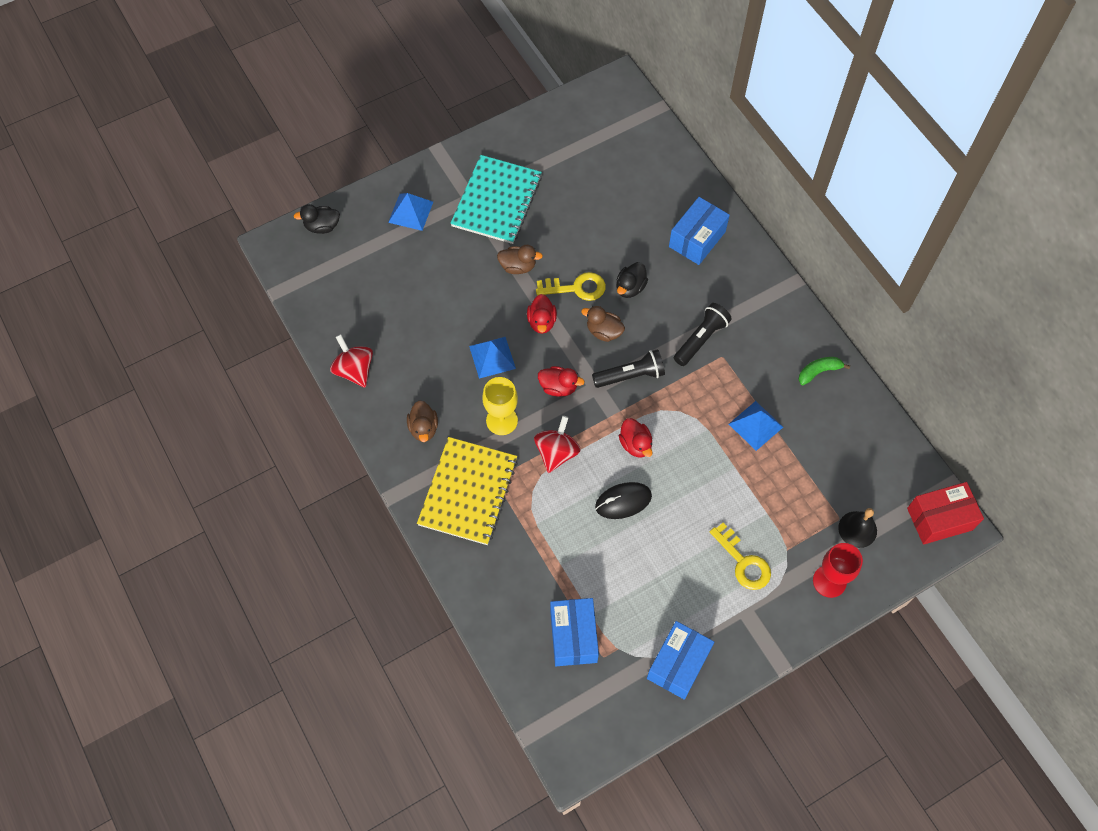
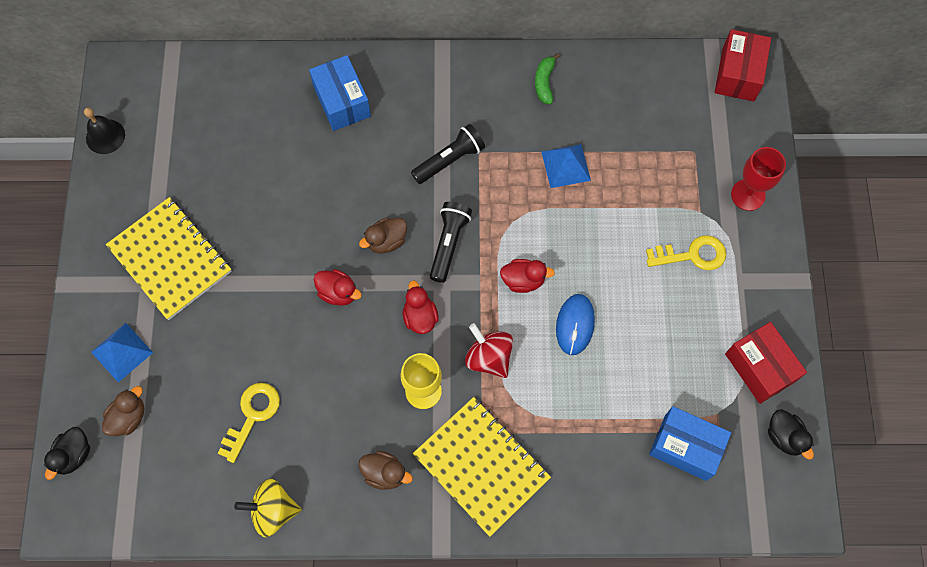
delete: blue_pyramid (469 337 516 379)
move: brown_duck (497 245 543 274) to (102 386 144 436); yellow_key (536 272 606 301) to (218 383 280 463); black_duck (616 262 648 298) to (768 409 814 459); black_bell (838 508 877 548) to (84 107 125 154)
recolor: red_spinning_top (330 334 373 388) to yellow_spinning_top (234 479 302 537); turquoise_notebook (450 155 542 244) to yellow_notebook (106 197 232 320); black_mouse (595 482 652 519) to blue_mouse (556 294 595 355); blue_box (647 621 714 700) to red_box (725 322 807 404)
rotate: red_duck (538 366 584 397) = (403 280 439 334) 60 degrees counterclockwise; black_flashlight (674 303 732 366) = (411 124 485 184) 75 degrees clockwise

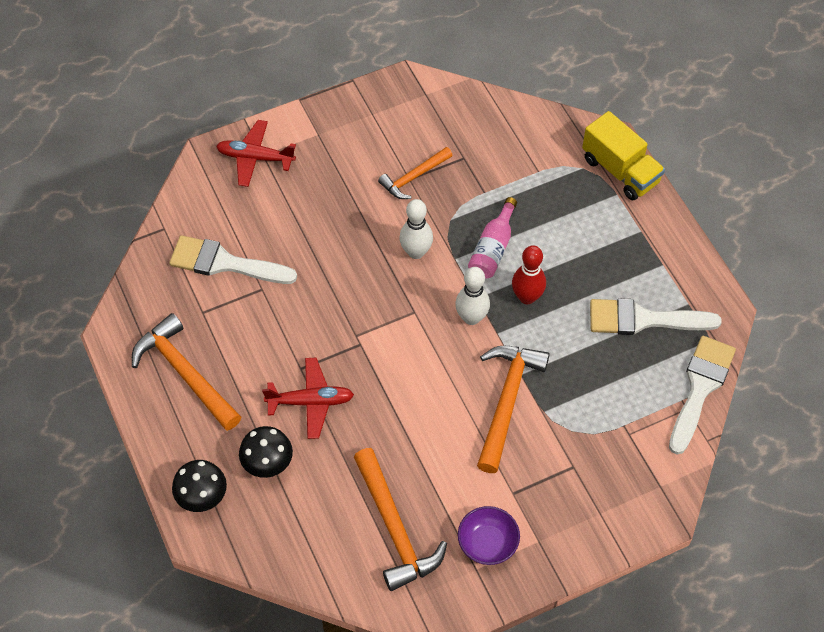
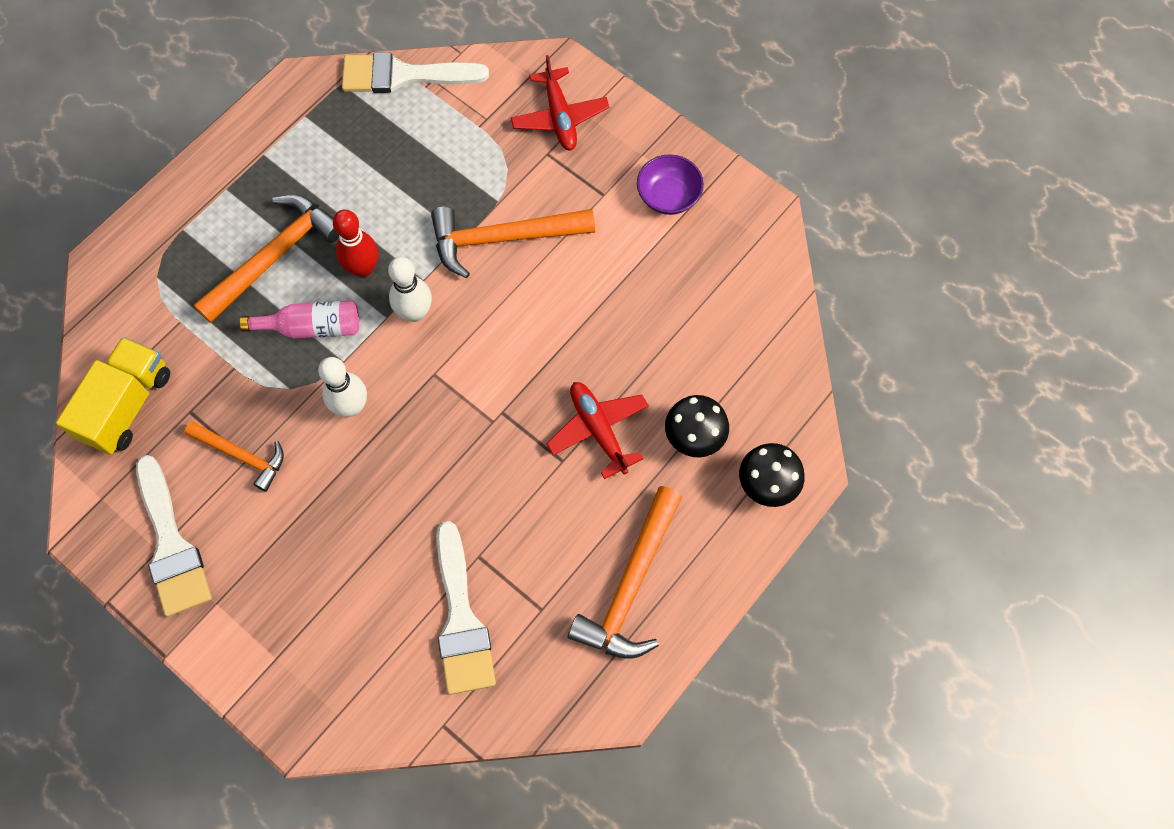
move: red_plane (216 120 296 187) to (511 55 609 150); orange_hammer (354 448 447 591) to (194 195 339 323); yellow_truck (582 111 665 200) to (56 337 170 455); white_brush (590 298 722 335) to (136 455 212 617)

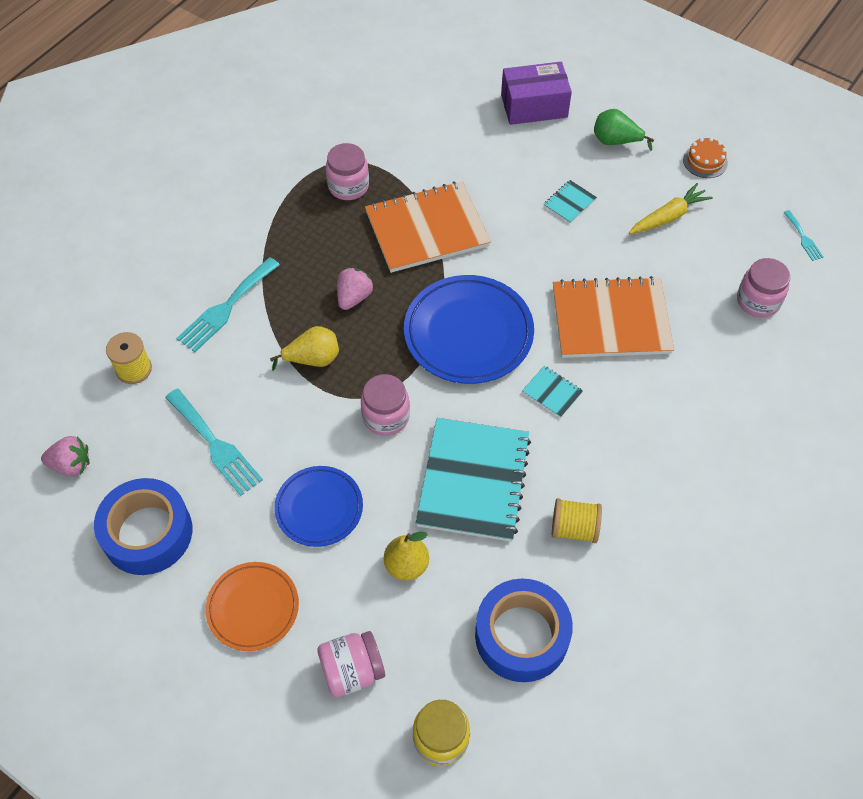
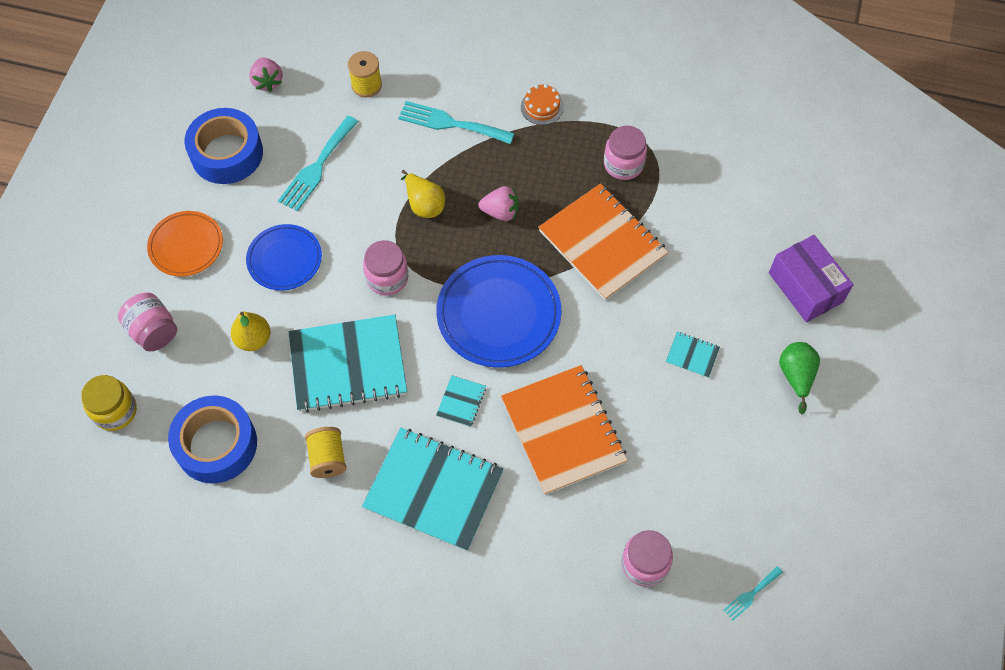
delete: yellow_carrot (629 183 713 234)
insert: turquoise_notebook (362 428 504 551)
move: orange_cake (683 137 728 178) to (521 84 564 125)

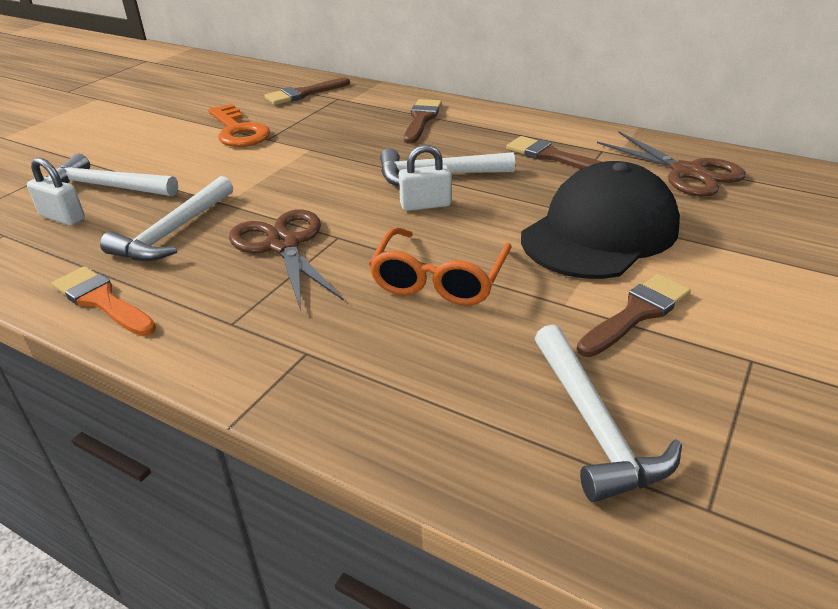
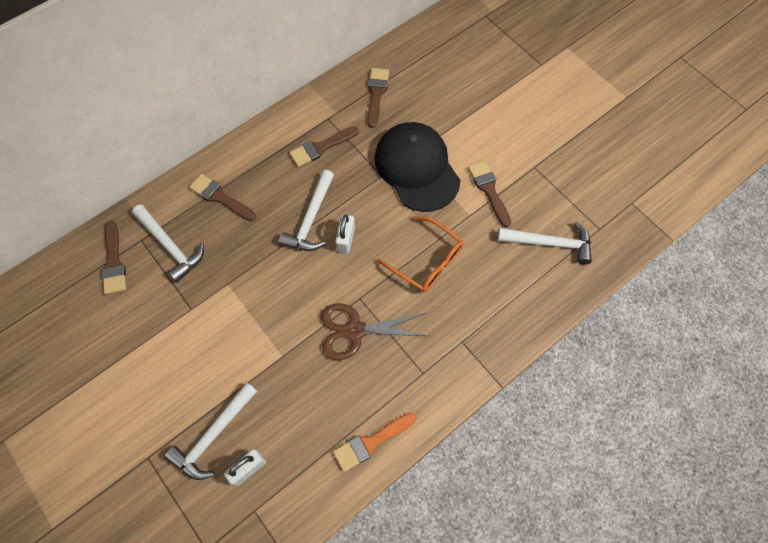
delete: orange_key (208 104 270 147)
move: white_hammer (100 176 233 261) to (132 205 204 283)
replace: brown_scissors (597 131 746 197) to brown_brush (368 68 389 128)

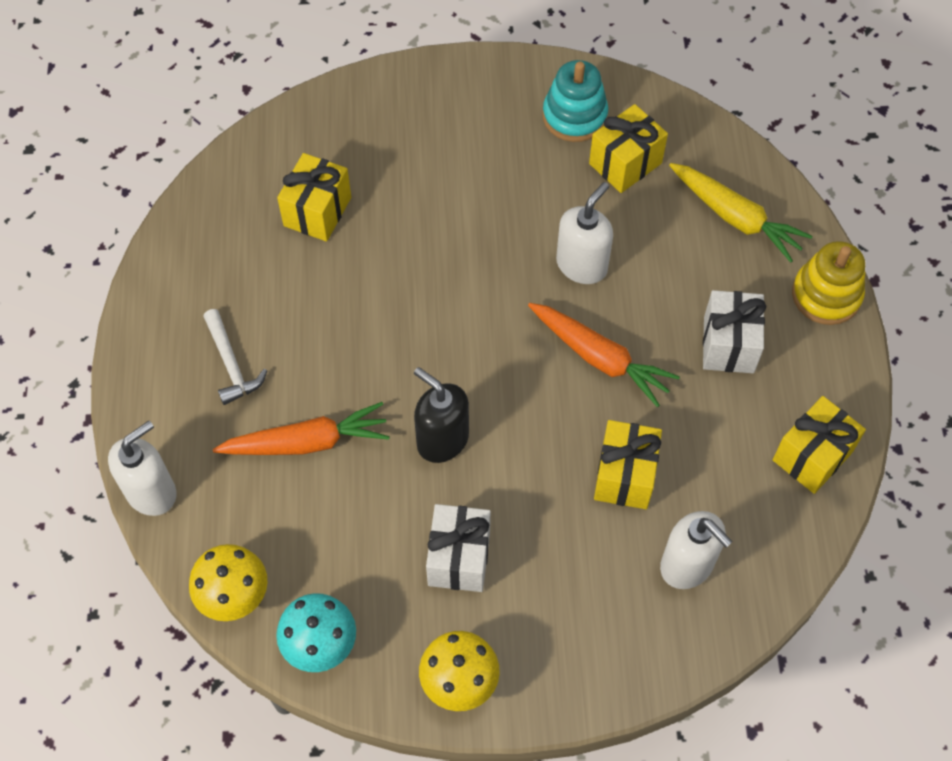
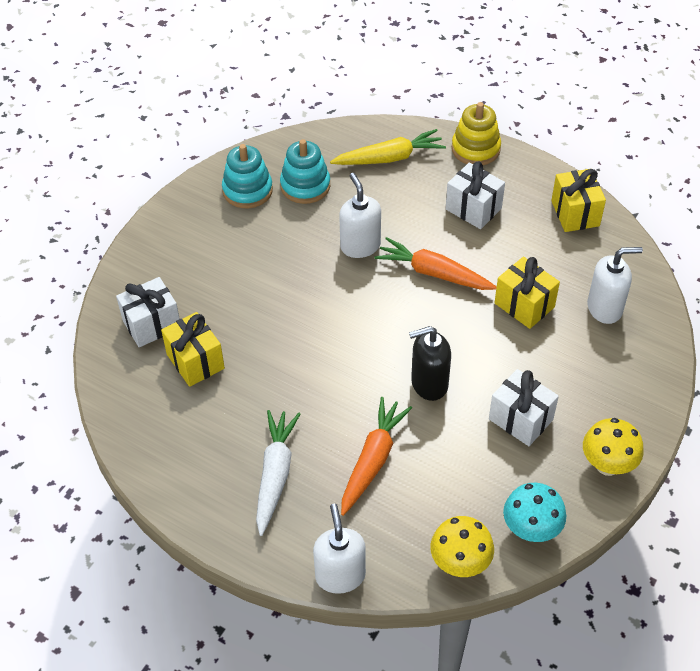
insert: white_gift (116 277 180 347)
replace: white_hammer (203 309 267 405) to white_carrot (256 410 300 536); yellow_gift (589 104 668 193) to turquoise_stacking_toy (280 139 330 204)
rotate: orange_carrot (528 303 680 407) = (375 237 497 290) 135 degrees counterclockwise

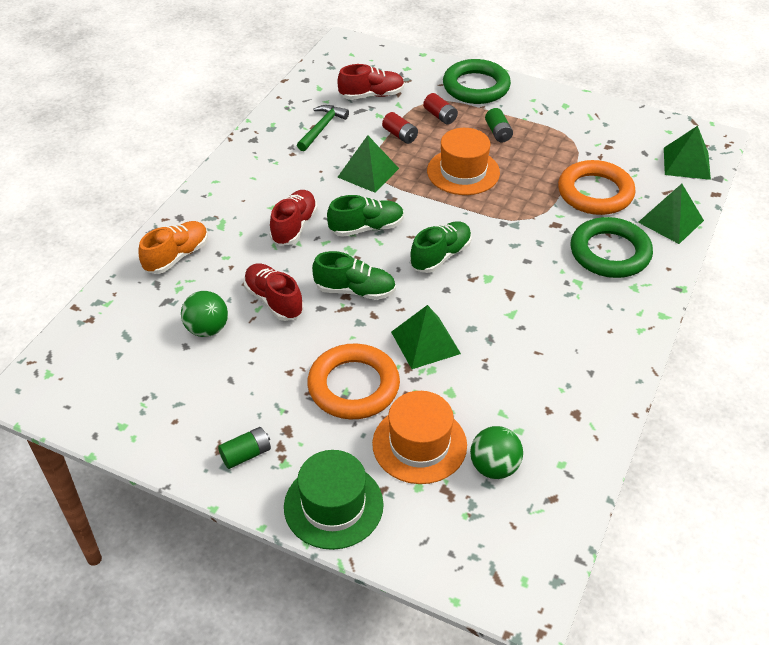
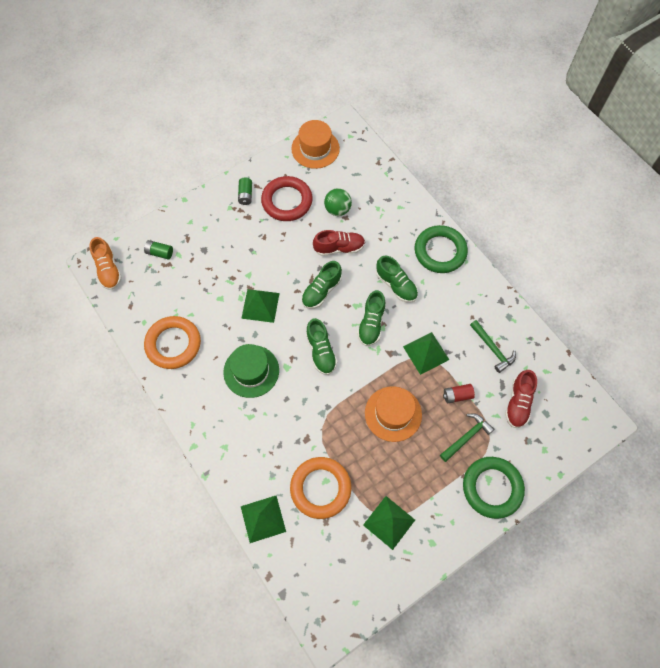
delete: green_ball (470 426 523 479)
insert: red_ring (261 176 313 221)
move: orange_shoe (138 221 208 274) to (89 237 122 290); green_hat (284 450 384 550) to (223 344 279 398); orange_ring (307 344 400 419) to (144 316 201 369); orange_hat (372 391 467 484) to (291 120 340 169); green_battery (485 108 513 142) to (144 240 173 259); green_ring (571 217 653 278) to (415 225 468 273); green_pyramid (664 126 711 180) to (363 496 415 550)
replace: red_battery (423 93 458 125) to green_hammer (440 413 494 462)
recolor: red_shoe (269 190 318 246) to green_shoe (376 256 418 303)

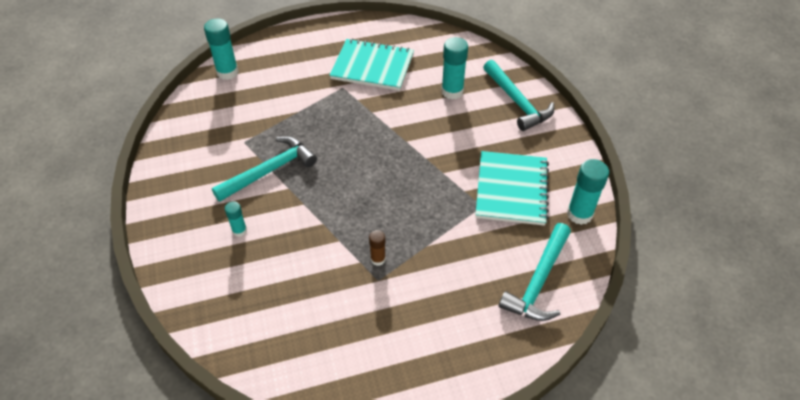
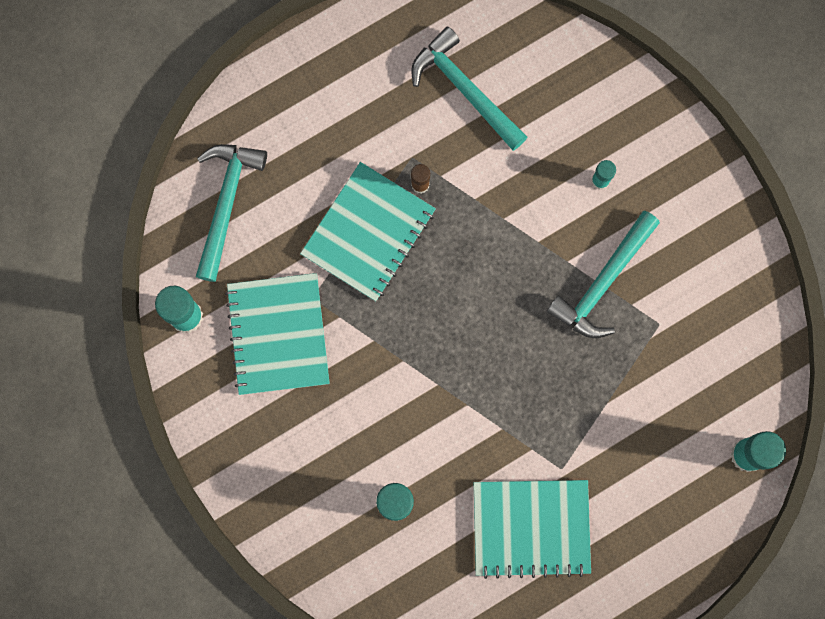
insert: turquoise_notebook (300 162 436 301)
move: turquoise_hammer (483 60 554 131) to (411 26 528 151)

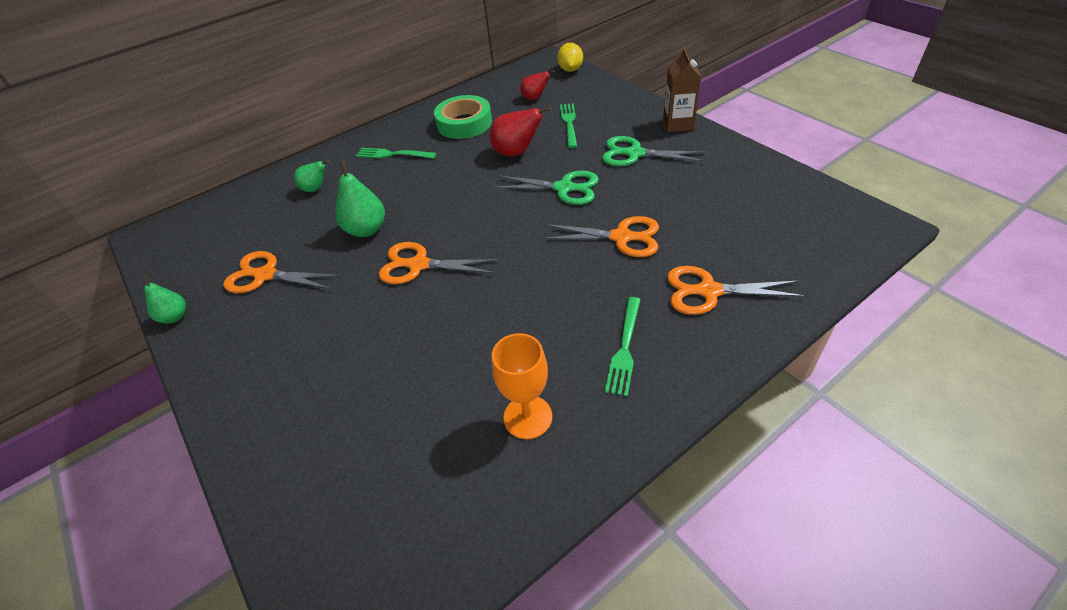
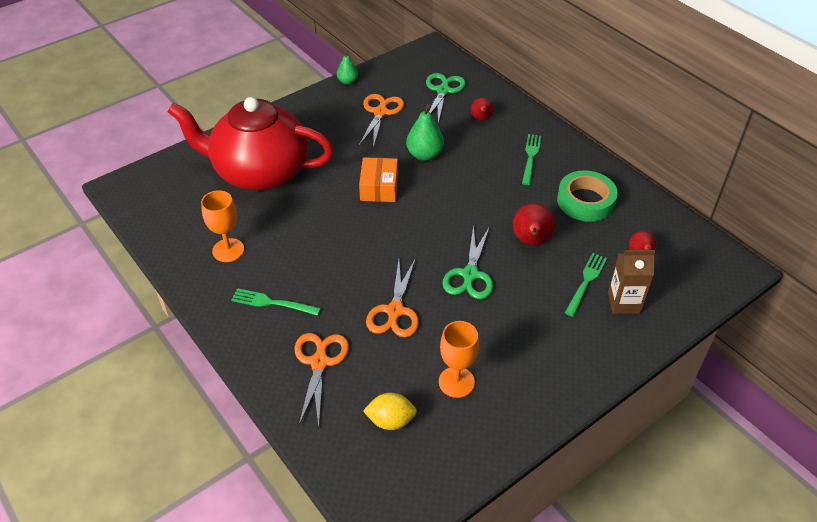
insert: red_teapot (167 97 333 191); orange_goblet (439 321 479 398)
move: yellow_lemon (557 43 583 72) to (363 393 417 430); green_scissors (602 136 706 166) to (426 73 466 124); brown_carton (663 48 701 132) to (608 250 655 314)
replace: orange_scissors (379 242 499 284) to orange_box (359 157 398 202)
recolor: green_pear (294 160 329 192) to red_pear (471 98 493 121)
rotate: green_fork (560 103 577 148) = (565 253 607 317) 60 degrees counterclockwise

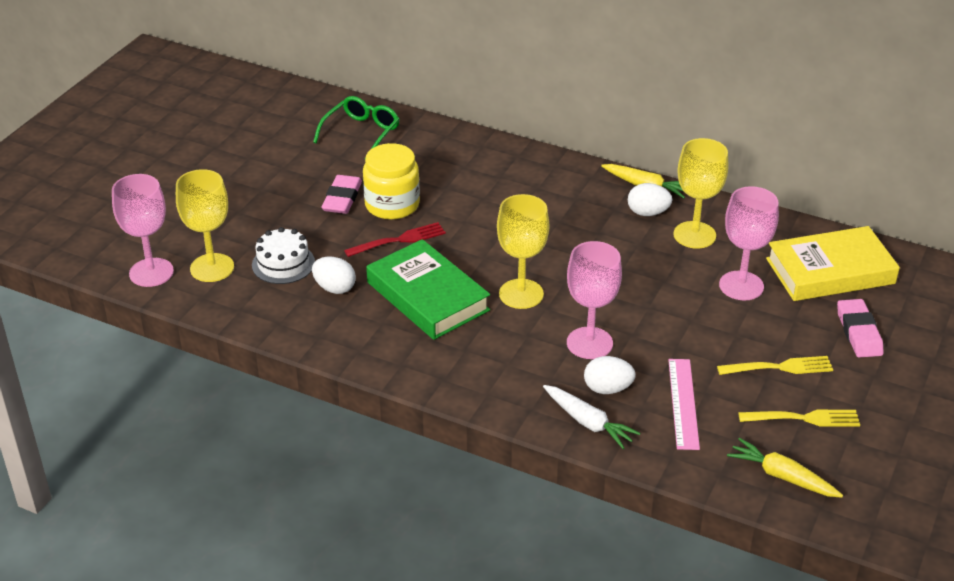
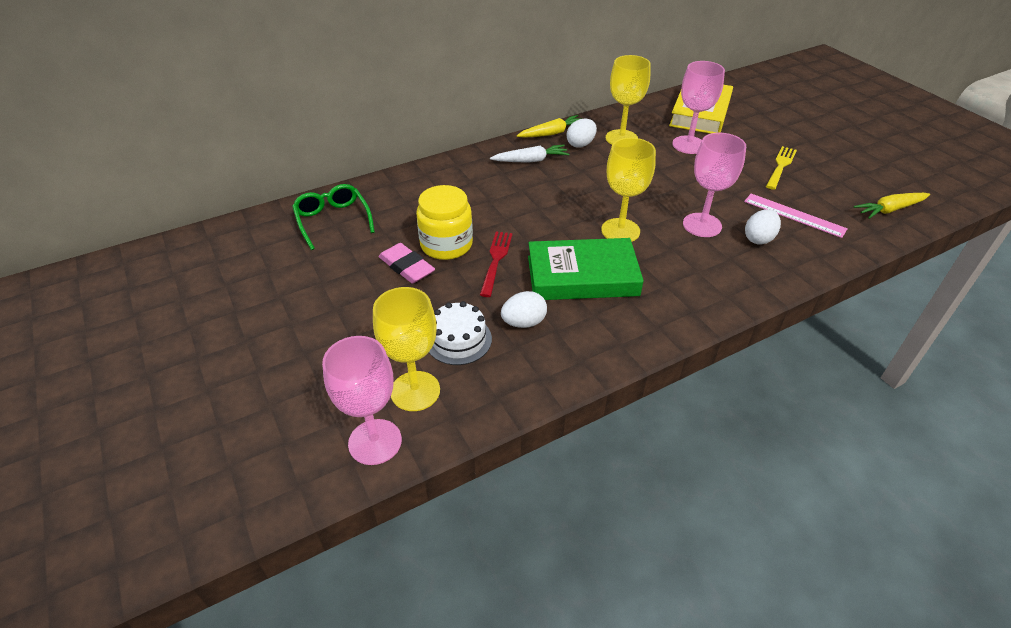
delete: yellow_fork (738 410 860 427); pink_eraser (837 299 884 358)
move: white_carrot (543 385 640 449) to (490 145 569 163)

